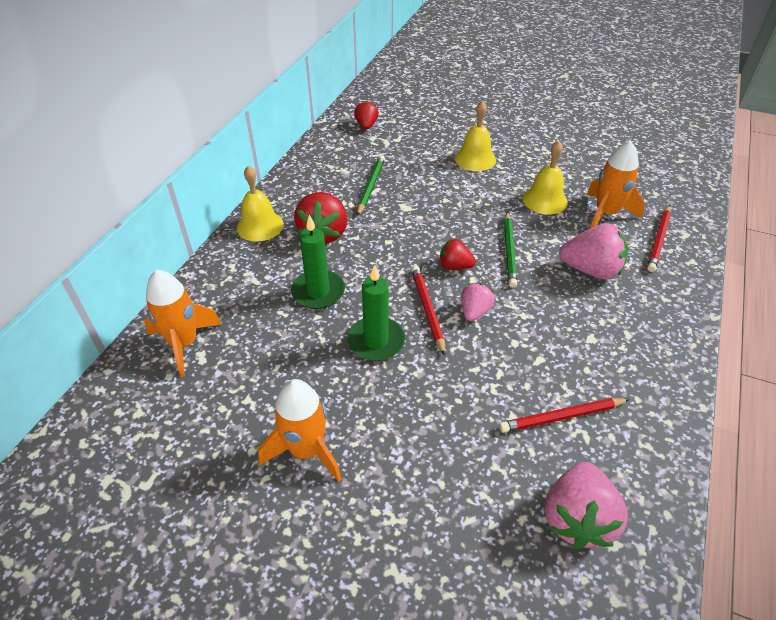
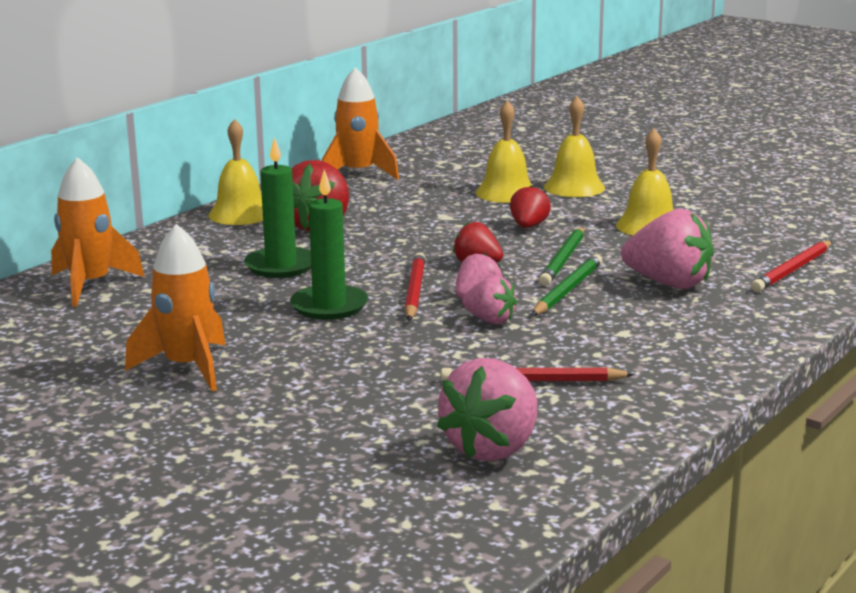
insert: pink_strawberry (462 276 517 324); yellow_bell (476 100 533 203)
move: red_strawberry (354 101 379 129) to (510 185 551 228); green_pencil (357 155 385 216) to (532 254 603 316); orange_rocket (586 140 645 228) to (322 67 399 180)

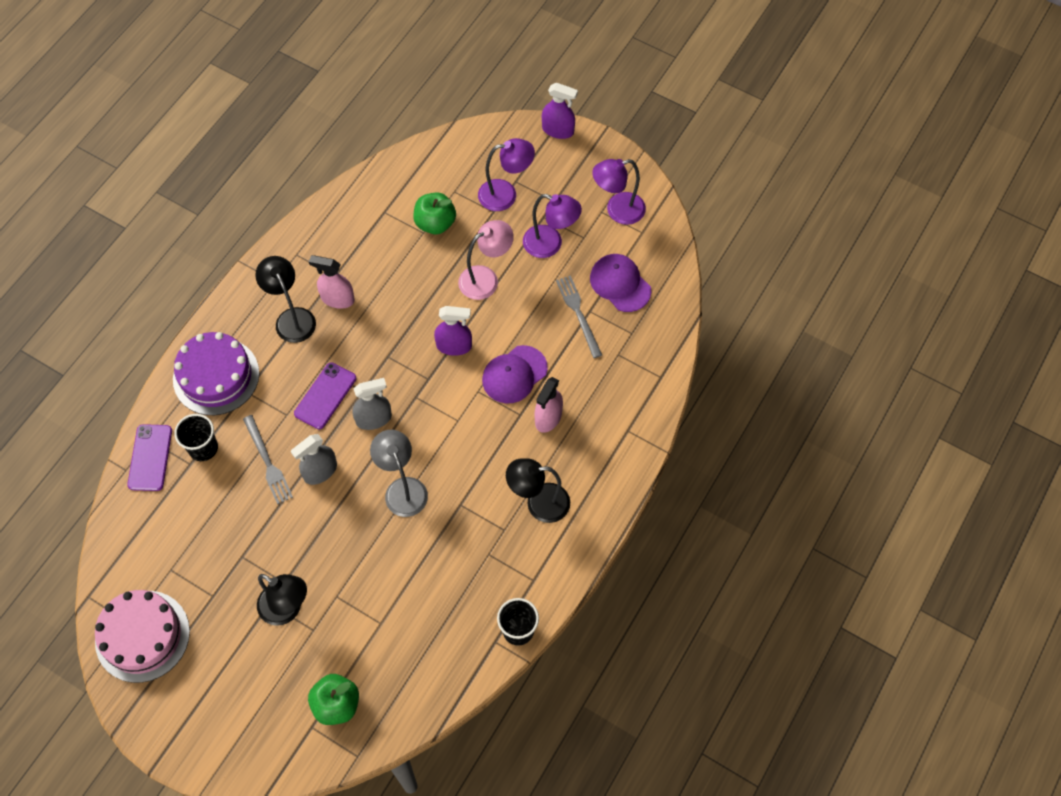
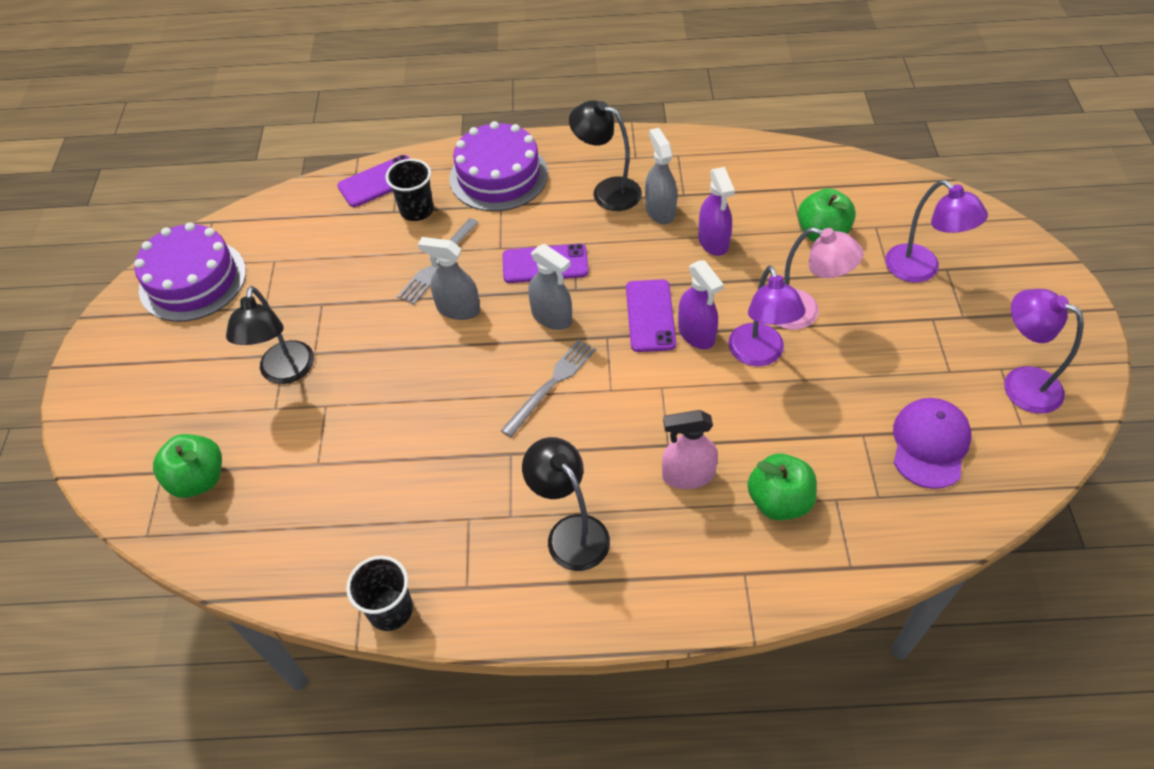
delete: grey_lamp (370 430 428 517); purple_cap (482 345 548 404)
insert: purple_phone (626 279 676 352); green_apple (747 454 817 520)
move: purple_lamp (523 194 582 258) to (728 266 805 367); purple_spray_bottle (542 83 578 139) to (698 167 735 256); grey_fork (556 275 602 358) to (501 339 596 437)
recolor: pink_cake (95 590 190 683) to purple_cake (134 222 246 322); pink_spray_bottle (309 255 355 309) to grey_spray_bottle (645 128 677 224)
rotate: black_lamp (255 256 316 343) = (569 100 642 211) 90 degrees counterclockwise

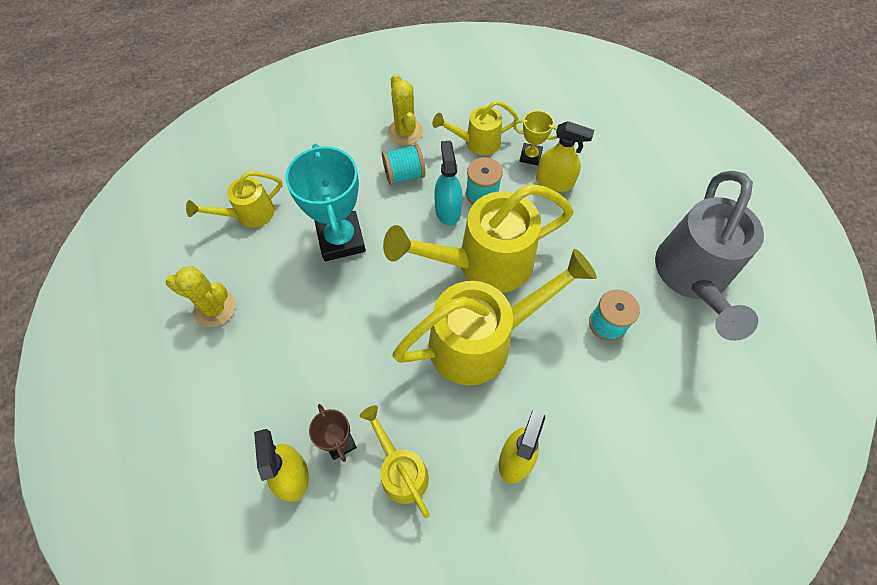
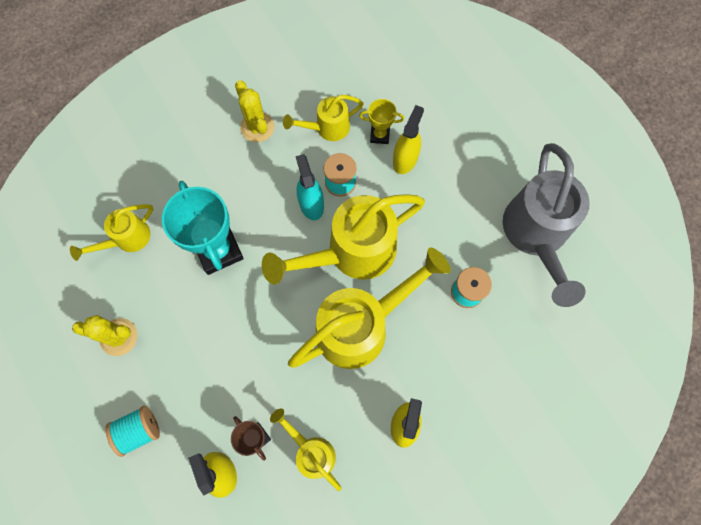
move: turquoise_spool (382 144 426 185) to (105 406 160 457)
rotate: yellow_spray_bottle (536 121 594 192) = (393 105 424 174) 75 degrees counterclockwise

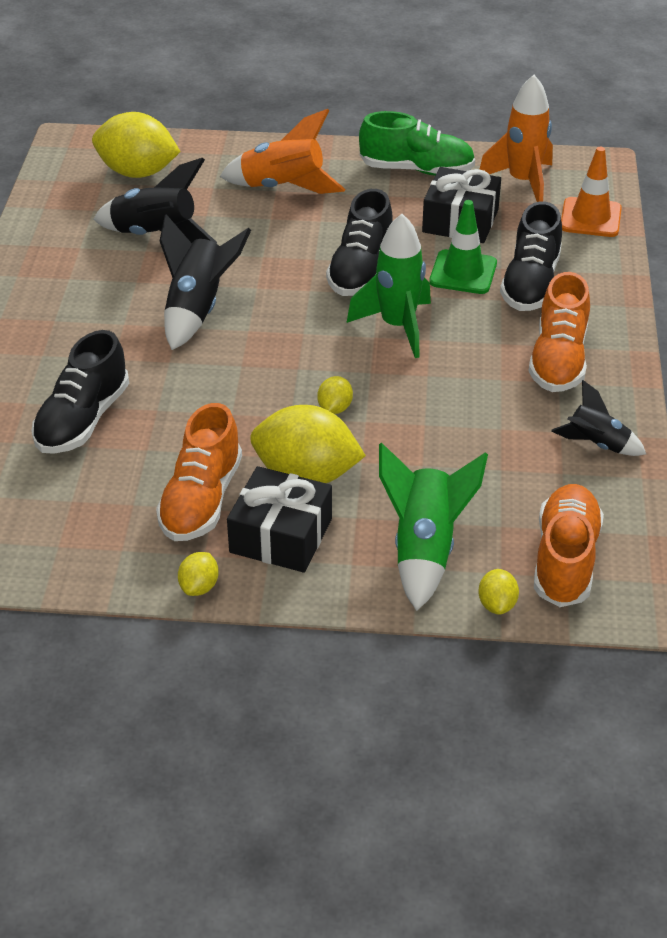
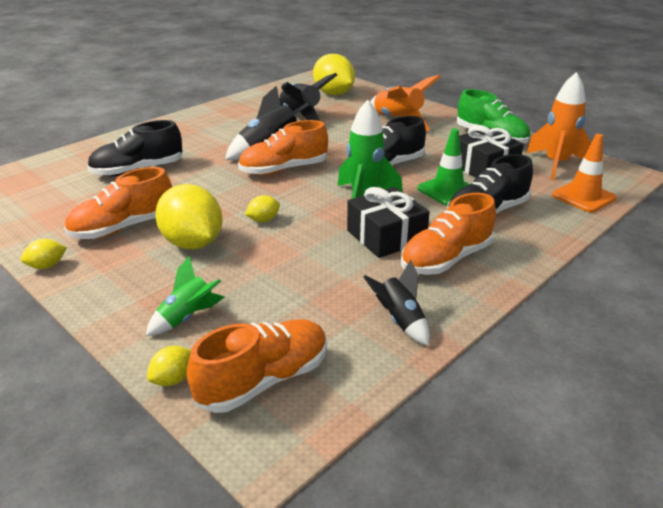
insert: orange_shoe (238 120 328 175)
move: black_gift (227 466 332 573) to (347 187 430 258)
resize: green_rocket (379 443 488 611) = (146 256 224 336) x0.61

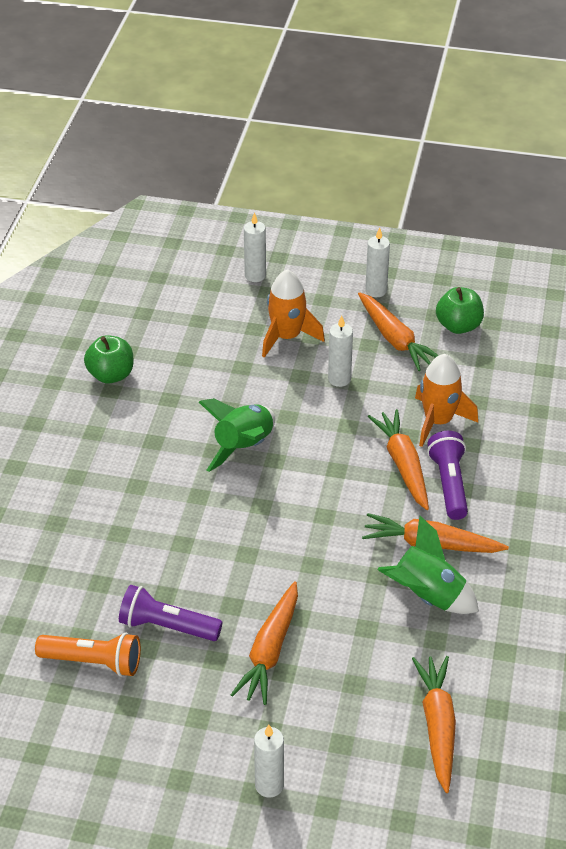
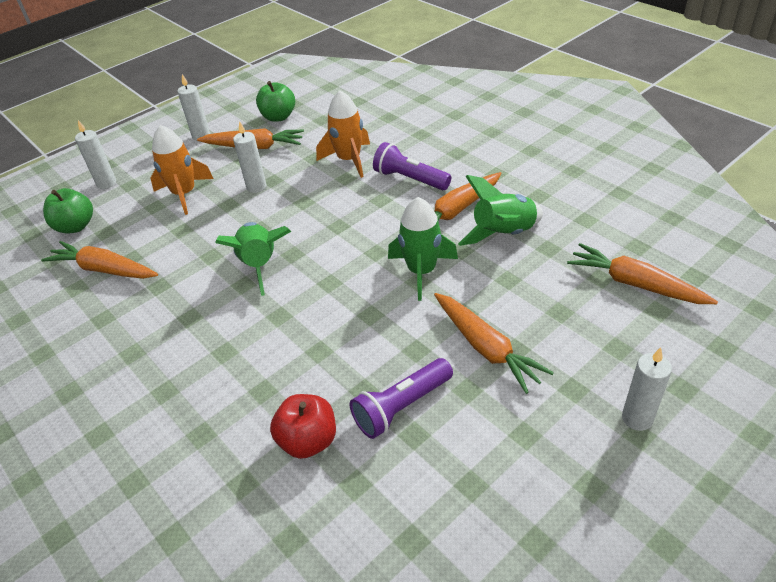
delete: orange_flashlight (35 632 141 677)
insert: red_apple (270 394 336 459); green_rocket (388 197 458 301)
move: green_apple (84 335 133 384) to (43 188 93 233); orange_carrot (368 409 429 510) to (41 241 158 279)

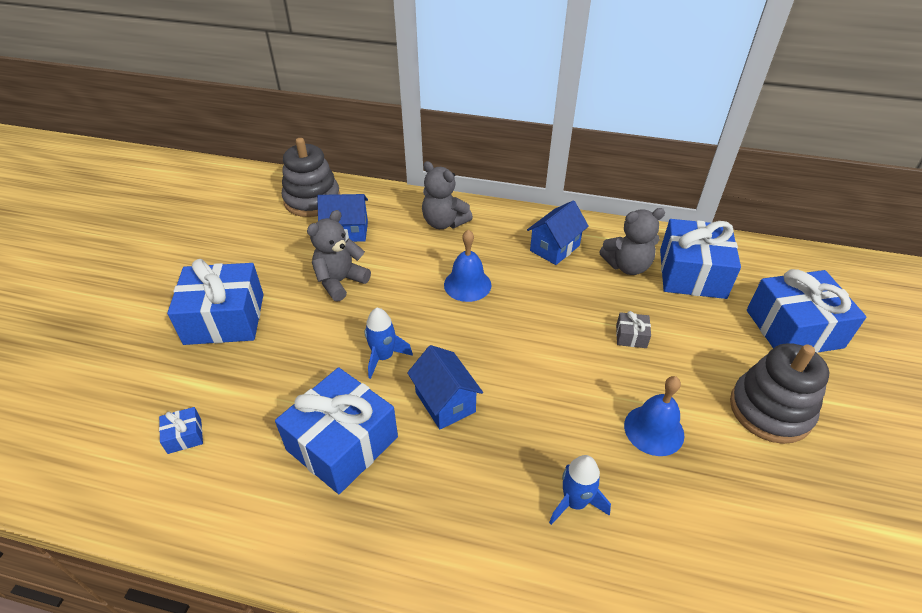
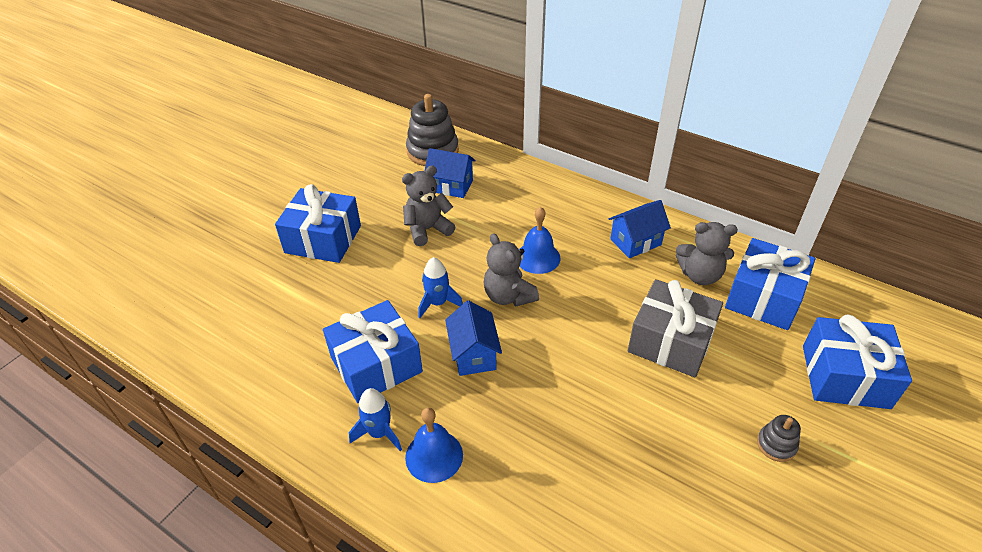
delete: blue_gift (159 407 203 454)
move: grey_teddy_bear (422 161 473 229) to (483 233 539 307); blue_rocket (549 455 611 525) to (349 388 402 451); blue_bell (624 376 684 456) to (405 407 463 483)
resize: grey_gift (616 311 651 348) = (628 279 723 377) x2.41; grey_stacking_toy (730 343 829 444) = (757 415 801 462) x0.49

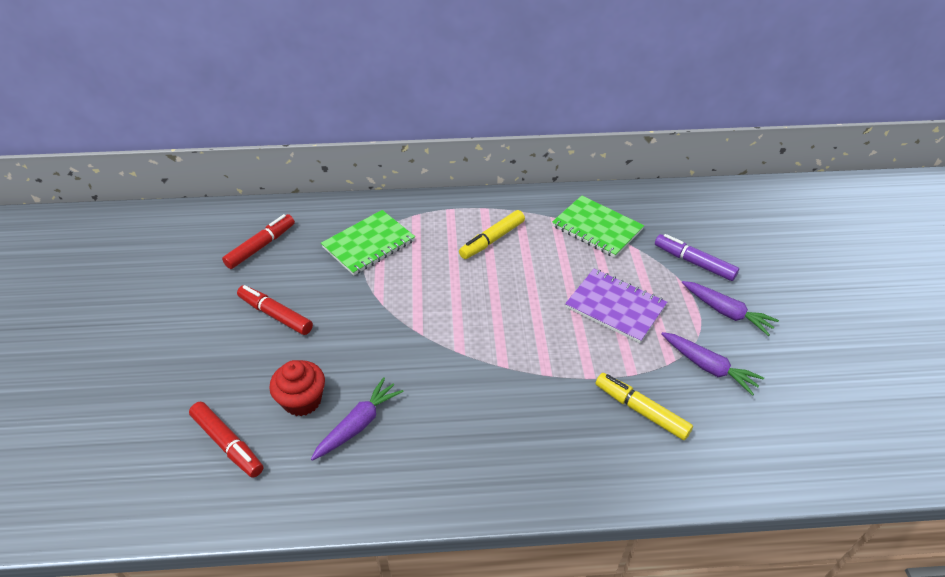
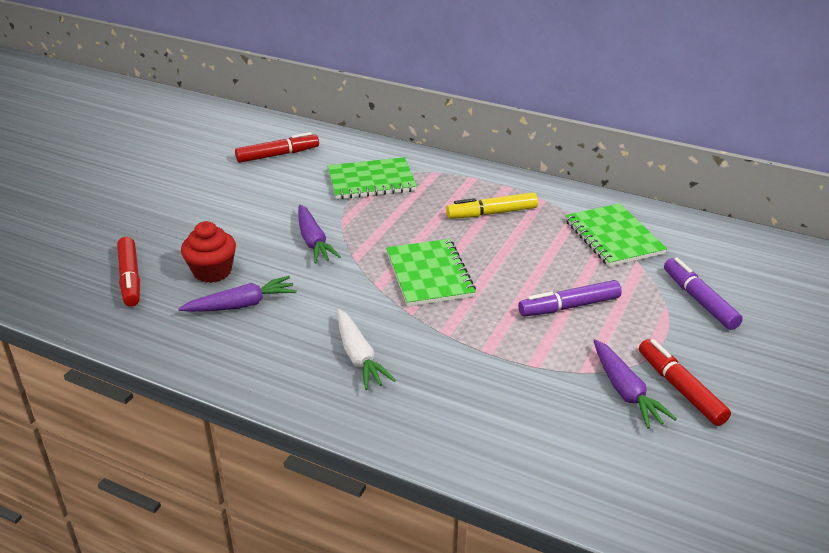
delete: yellow_marker (596 373 693 440)
insert: white_carrot (337 309 396 390); green_notebook (386 239 476 307)
move: red_marker (237 285 313 335) to (639 339 731 426); purple_carrot (682 281 779 336) to (298 205 341 263)
replace: purple_notebook (565 269 667 343) to purple_marker (518 280 622 317)

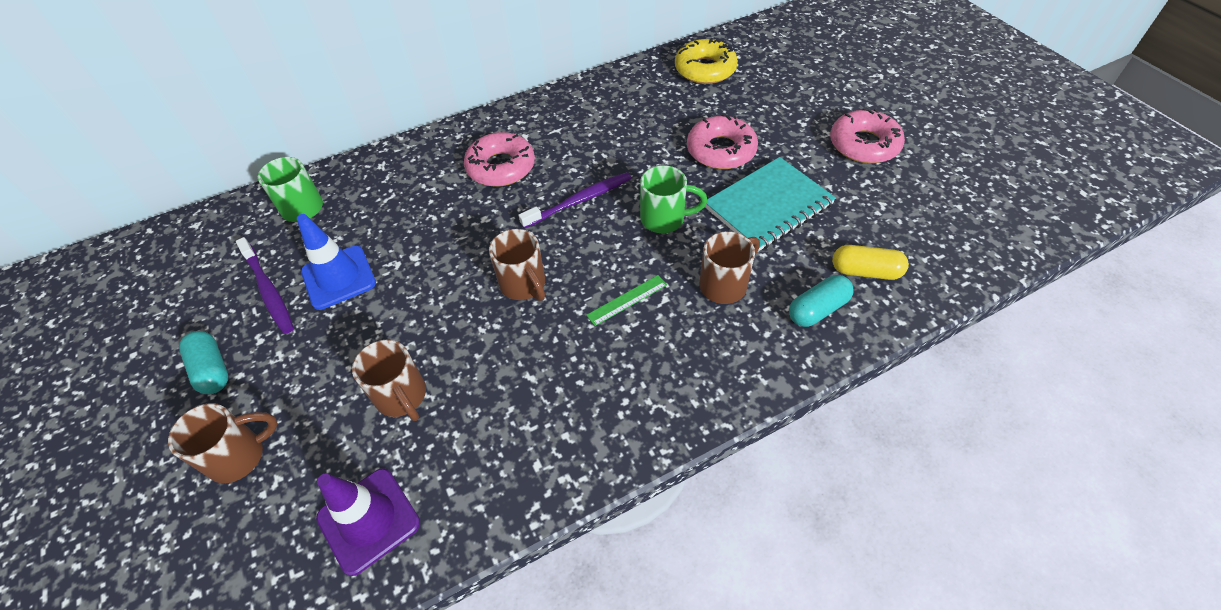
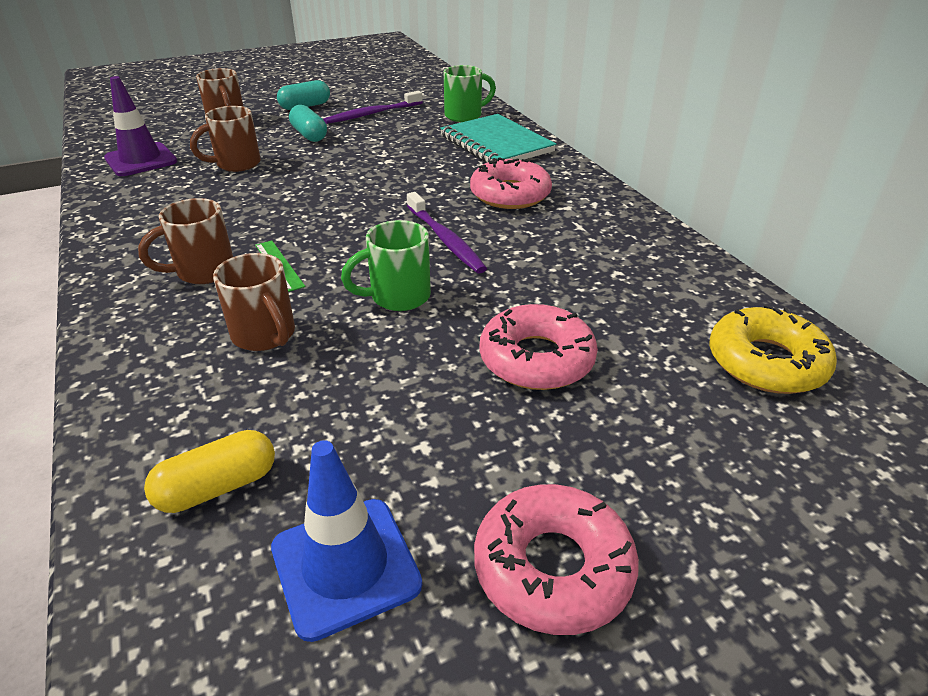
move: blue_traffic_cone (297 214 376 310) to (271 440 422 642); brown_mug (489 229 545 301) to (138 198 233 284); turquoise_notebook (705 157 836 252) to (440 114 556 162); turquoise_capsule (789 275 854 327) to (289 105 327 142)
rotate: green_mug (640 165 708 233) = (341 220 431 311) 60 degrees clockwise; yellow_capsule (832 245 909 280) = (144 430 275 513) 45 degrees clockwise

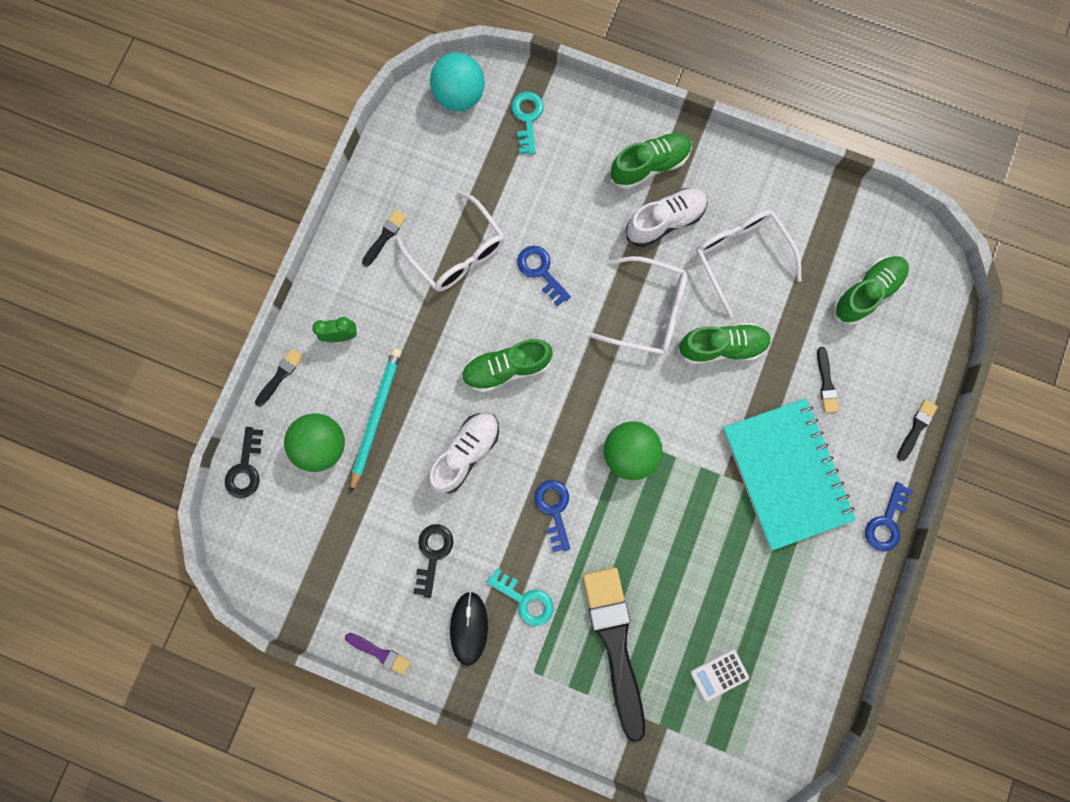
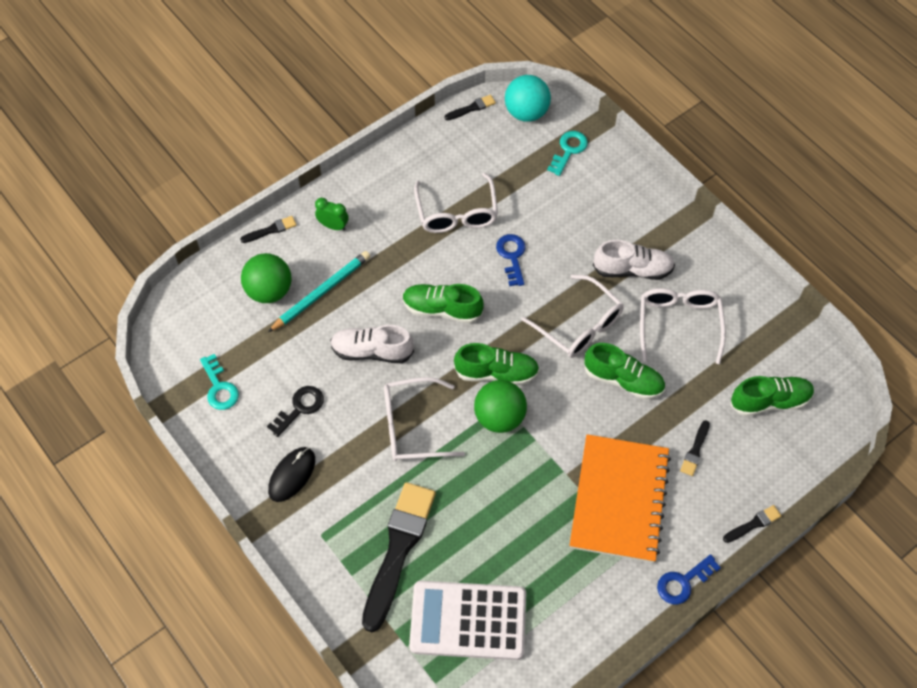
delete: black_key (225 427 263 498); purple_brush (345 633 411 675)
move: black_brush (362 210 407 267) to (444 95 496 121); turquoise_key (486 568 553 626) to (200 354 239 410); green_shoe (610 133 692 189) to (454 343 539 385)
replace: blue_key (534 480 570 552) to white_glasses (384 377 465 461)
recolor: turquoise_notebook (723 398 856 551) to orange_notebook (569 434 671 563)
rotate: white_shoe (429 413 499 494) = (330 325 414 363) 150 degrees counterclockwise
resize: white_calculator (690 649 749 702) = (409 581 526 660) x2.34

